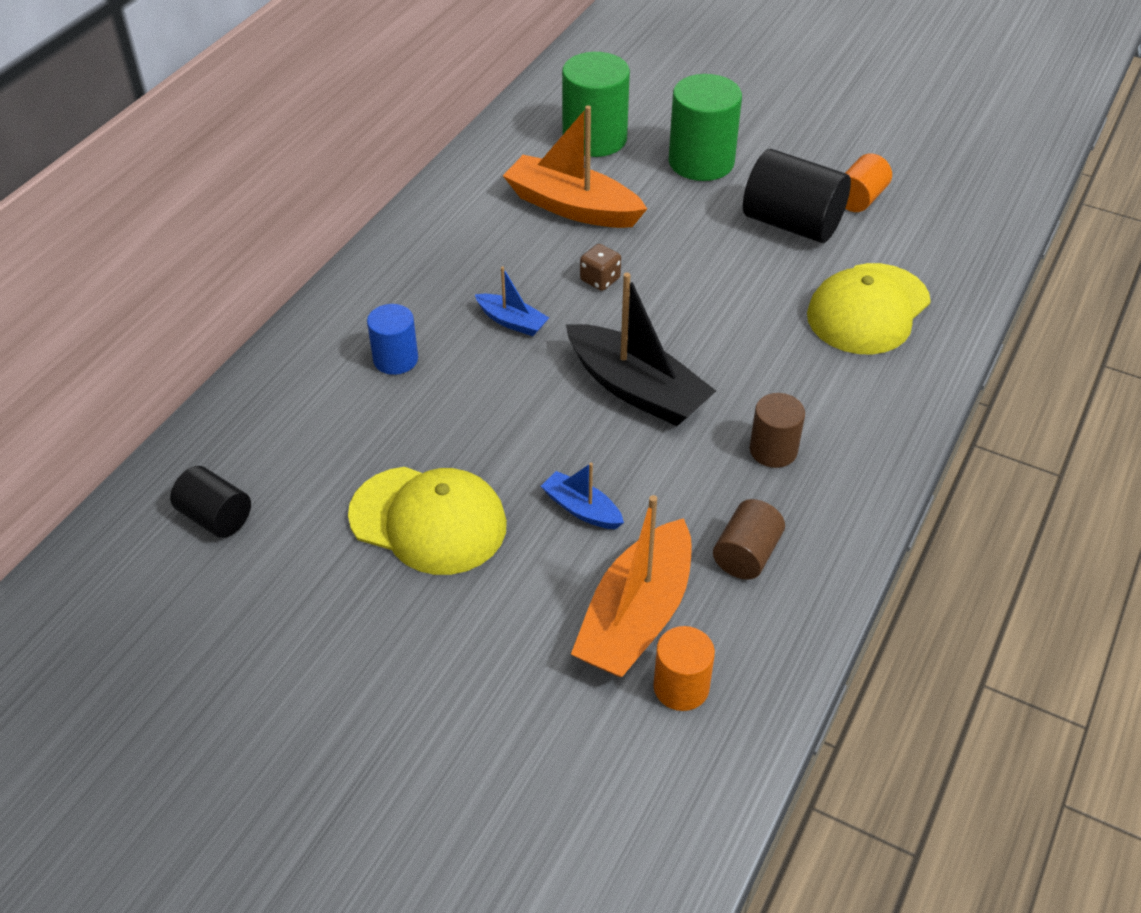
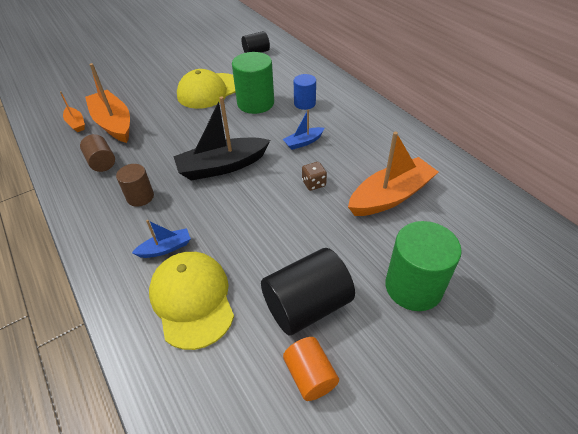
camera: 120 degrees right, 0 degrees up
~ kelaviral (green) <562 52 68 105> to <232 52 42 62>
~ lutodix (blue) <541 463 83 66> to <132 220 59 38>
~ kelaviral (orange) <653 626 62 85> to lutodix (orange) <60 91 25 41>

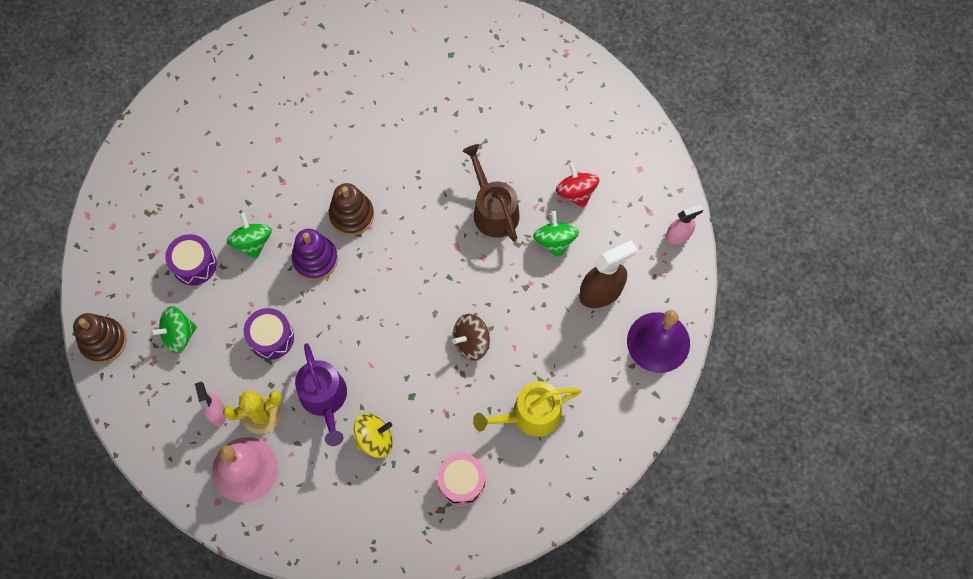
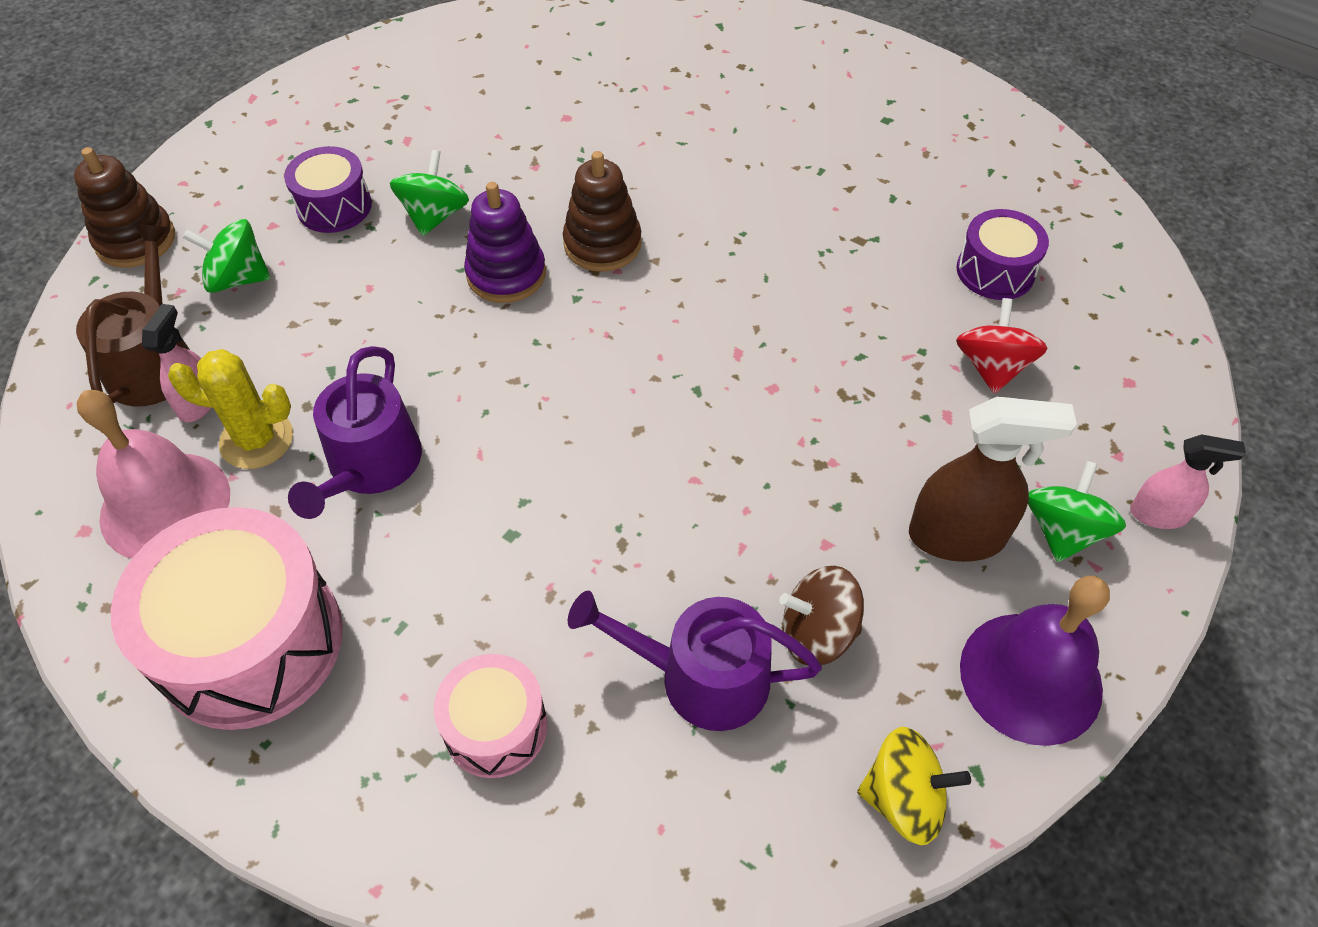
camera: 30 degrees right, 15 degrees down
~ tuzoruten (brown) <463 144 57 98> to <76 225 114 181>
~ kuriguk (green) <533 211 46 47> to <1028 461 98 101>
~ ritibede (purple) <244 308 50 52> to <956 209 93 91>
~ kuriguk (brown) <452 314 38 47> to <780 566 84 100>
~ tuzoruten (yellow) <473 381 108 56> to tuzoruten (purple) <568 591 254 140>
~ kuriguk (yellow) <354 413 39 45> to <857 727 114 118>
+ ritibede (pink) <111 507 232 223>

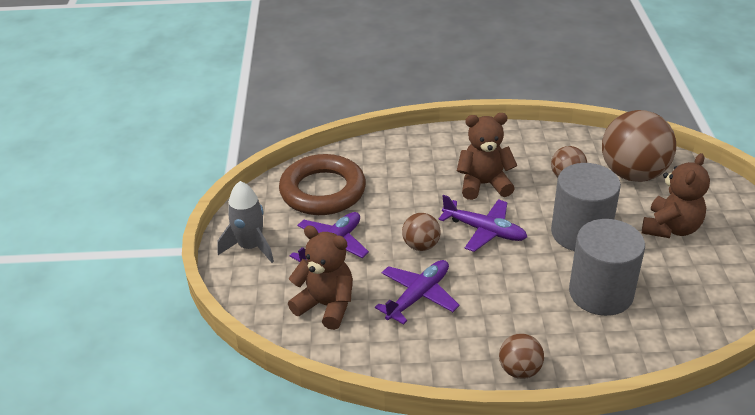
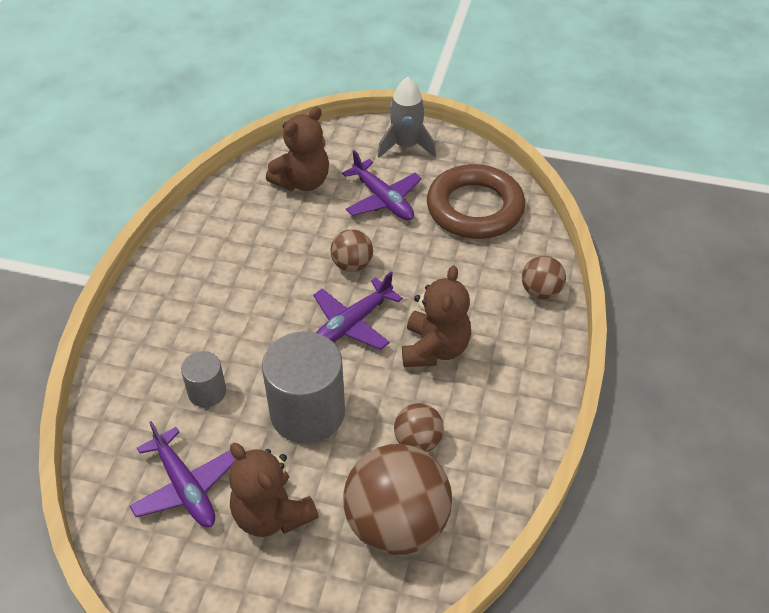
camera: 105 degrees right, 10 degrees up
~ kelaviral (grey) <569 219 76 97> = <181 351 45 56> x0.52
~ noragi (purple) <375 260 85 65> to <129 421 107 106>
~ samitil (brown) <499 333 45 46> to <522 256 44 43>

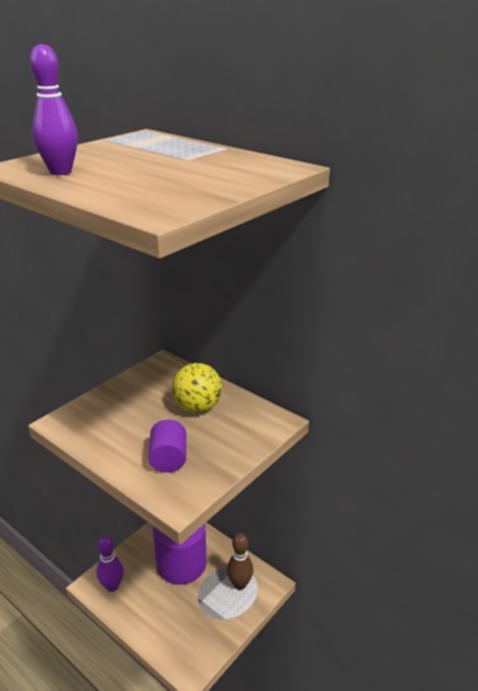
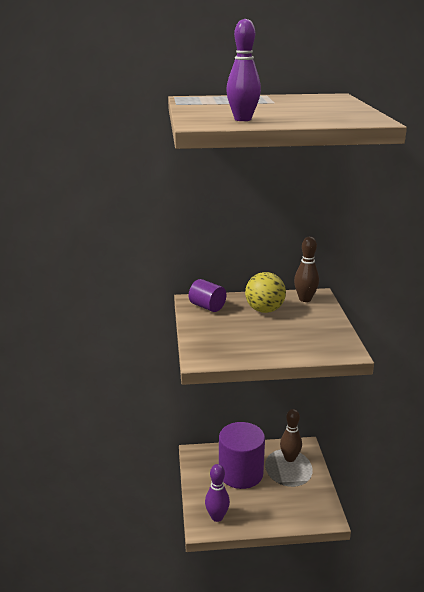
camera: 45 degrees left, 5 degrees down
~ kelaviral (purple) <148 420 38 53> to <189 279 37 33>
+ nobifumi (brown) <294 237 25 65>

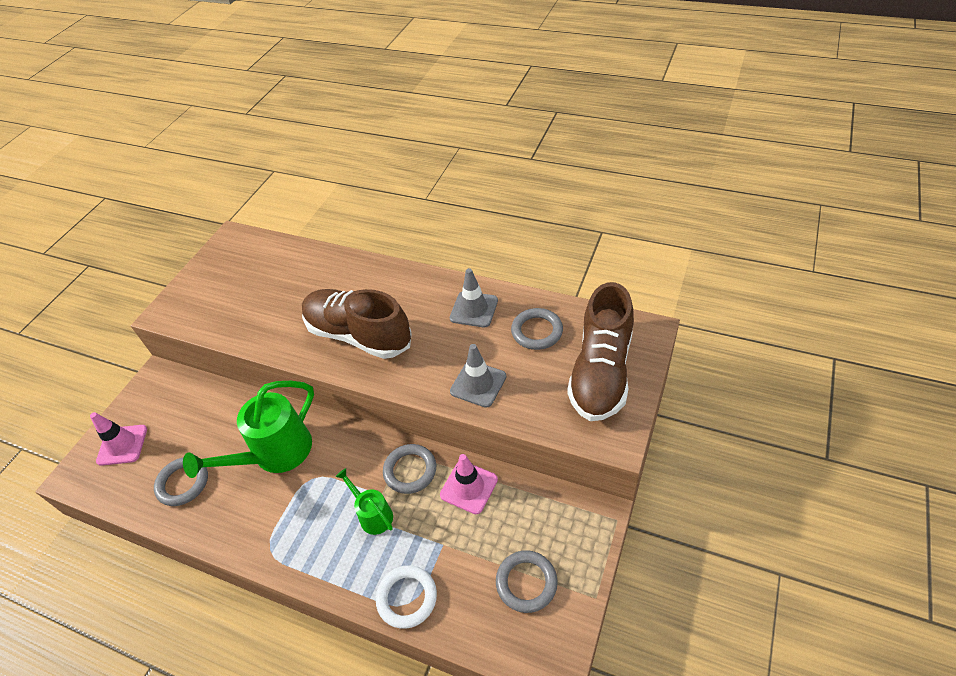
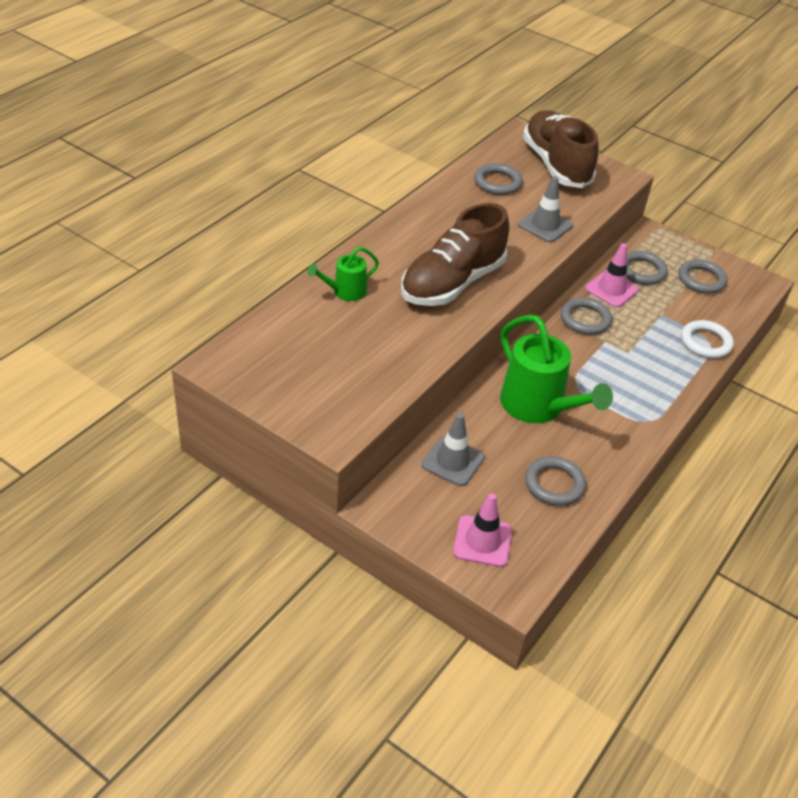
camera: 85 degrees left, 5 degrees down
~ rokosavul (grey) <450 268 48 59> to <421 413 64 73>
~ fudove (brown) <567 282 67 139> = <523 110 76 78> 135 degrees counterclockwise
~ tuzoruten (green) <335 468 58 67> to <307 247 72 54>
+ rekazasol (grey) <627 251 41 34>

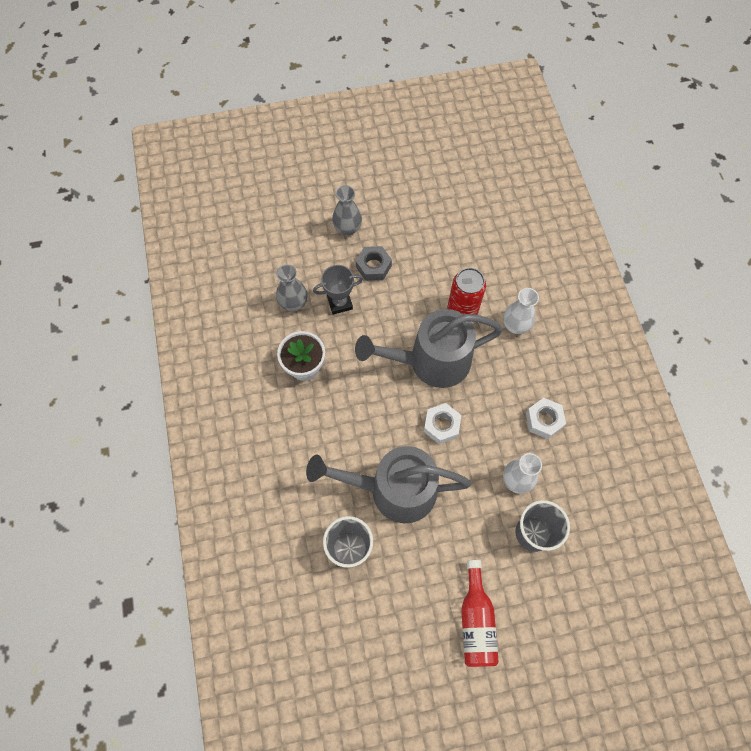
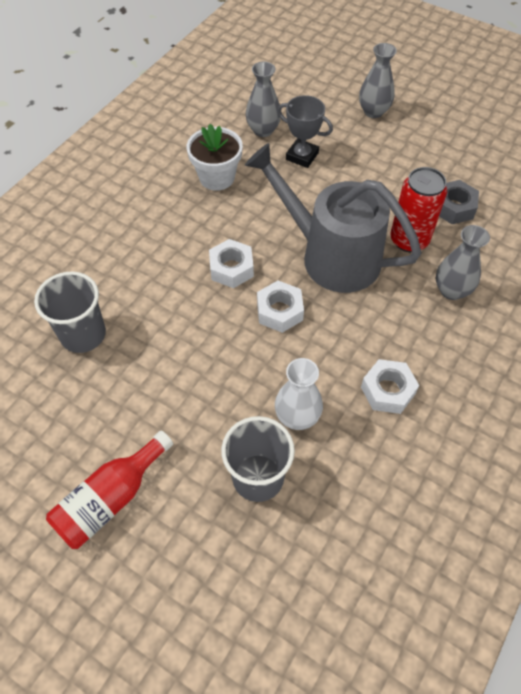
camera: 45 degrees right, 10 degrees down
~ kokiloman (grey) <356 246 36 35> to <439 180 40 44>
~ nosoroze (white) <503 288 36 46> to nosoroze (grey) <436 225 54 75>
- tuzoruten (grey) <306 446 165 77>
+ kokiloman (white) <209 239 45 49>

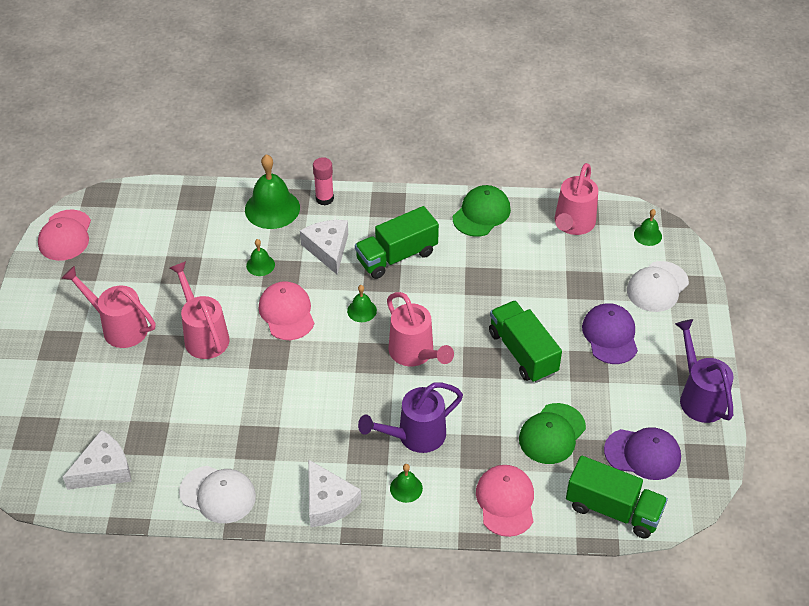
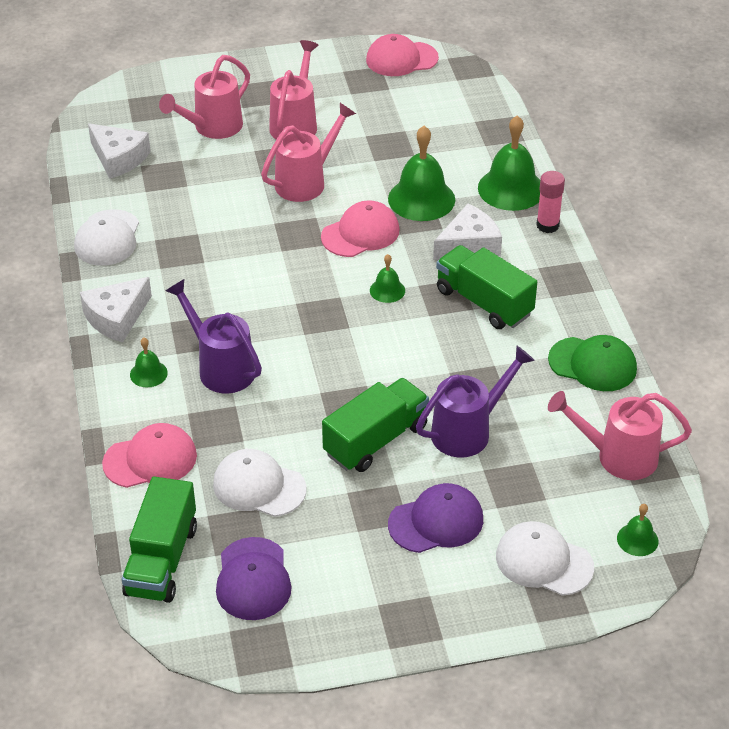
camera: 75 degrees right, 5 degrees down
~ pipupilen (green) <246 239 29 37> = <388 126 67 95> x2.00
~ tuzoruten (pink) <387 292 67 74> to <159 55 91 84>
~ tuzoruten (purple) <675 319 59 104> to <416 345 119 113>
~ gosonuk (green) <519 403 67 61> to gosonuk (white) <213 449 93 68>

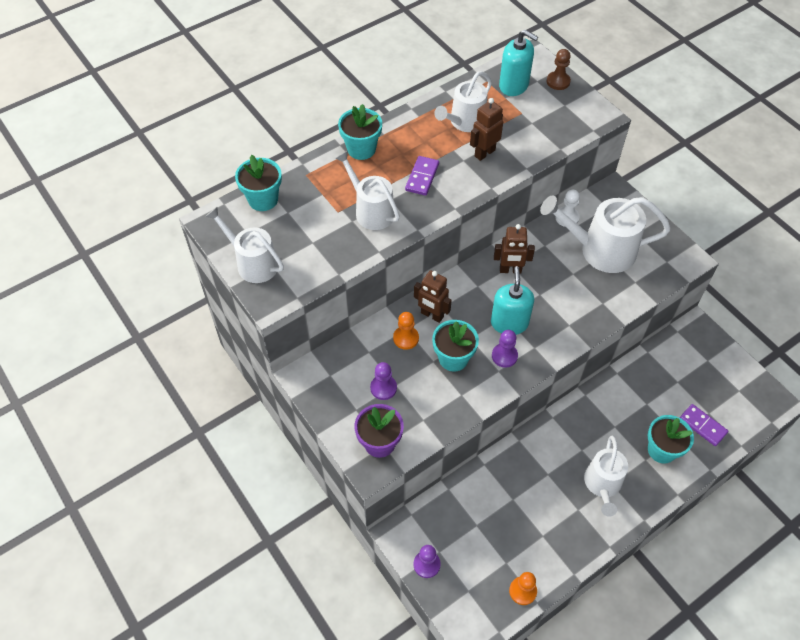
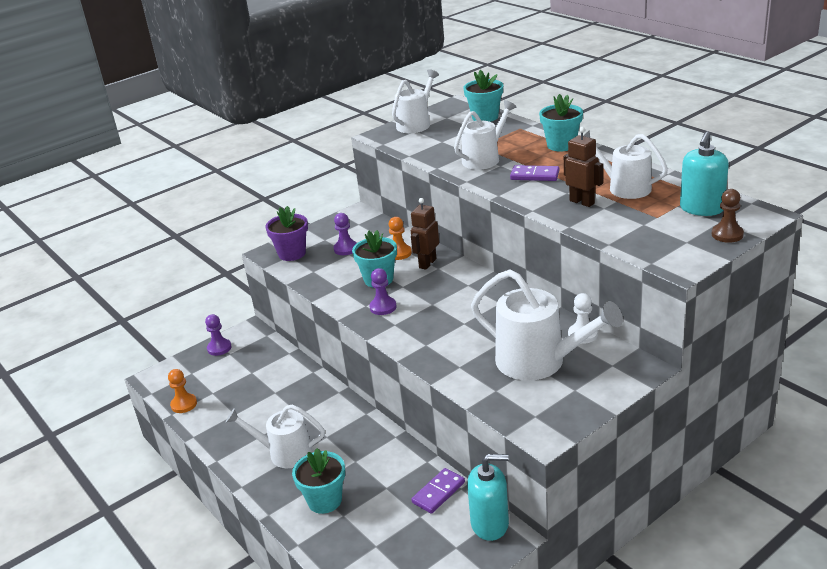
camera: 90 degrees right, 25 degrees down
~ tuzoruten (white) <540 195 131 78> = <471 269 152 112> 120 degrees clockwise
- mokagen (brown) <494 224 41 50>
~ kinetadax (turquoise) <491 266 43 69> to <467 454 42 87>
~ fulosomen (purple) <680 404 48 42> to <411 468 54 46>

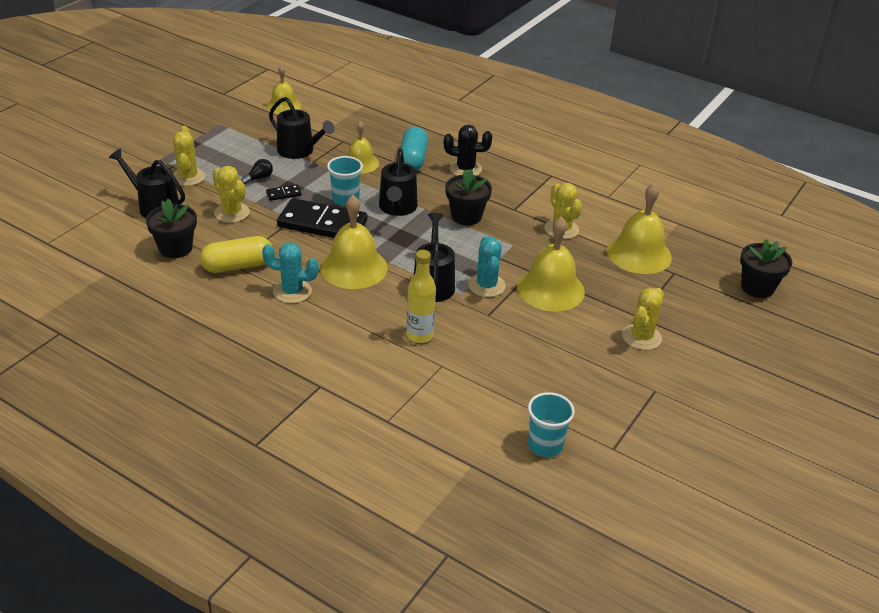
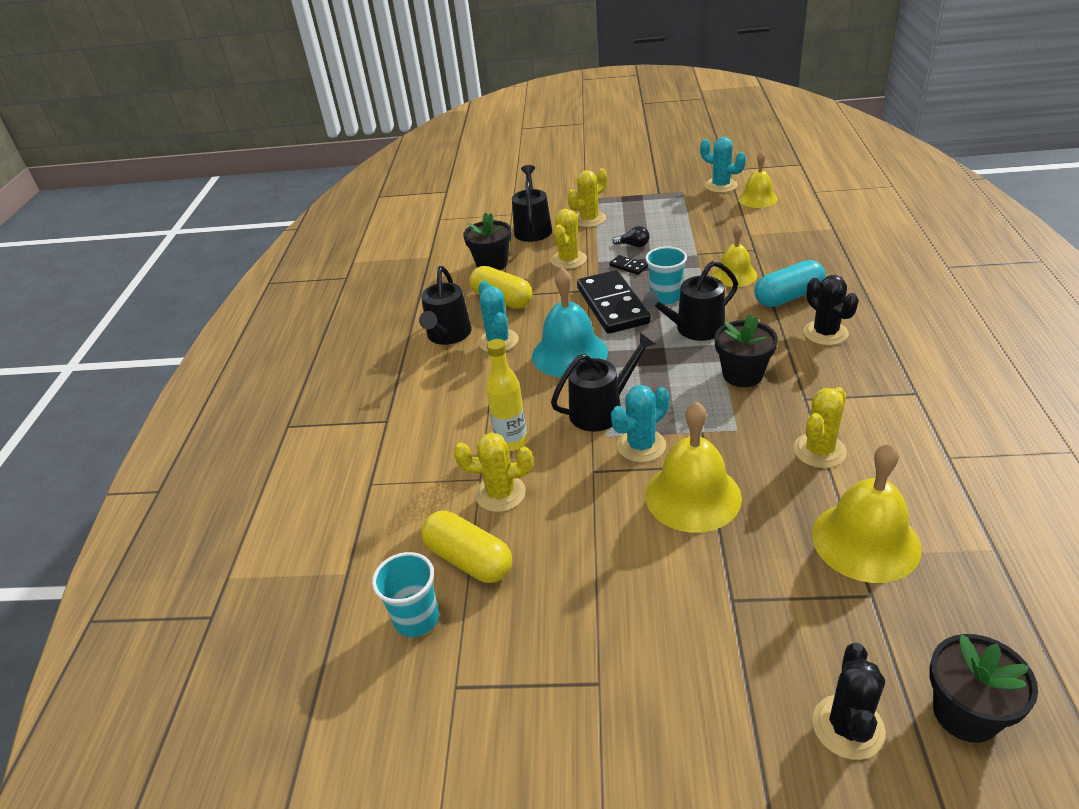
camera: 65 degrees right, 0 degrees up
~ tuzoruten (black) <269 97 66 62> to <419 266 53 79>
~ pipupilen (yellow) <320 195 68 94> to pipupilen (turquoise) <532 268 76 109>
~ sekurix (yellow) <622 288 42 62> to <454 432 79 80>
+ sekurix (turquoise) <700 137 46 56>
+ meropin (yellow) <421 511 91 72>
+ sekurix (black) <812 643 74 117>

